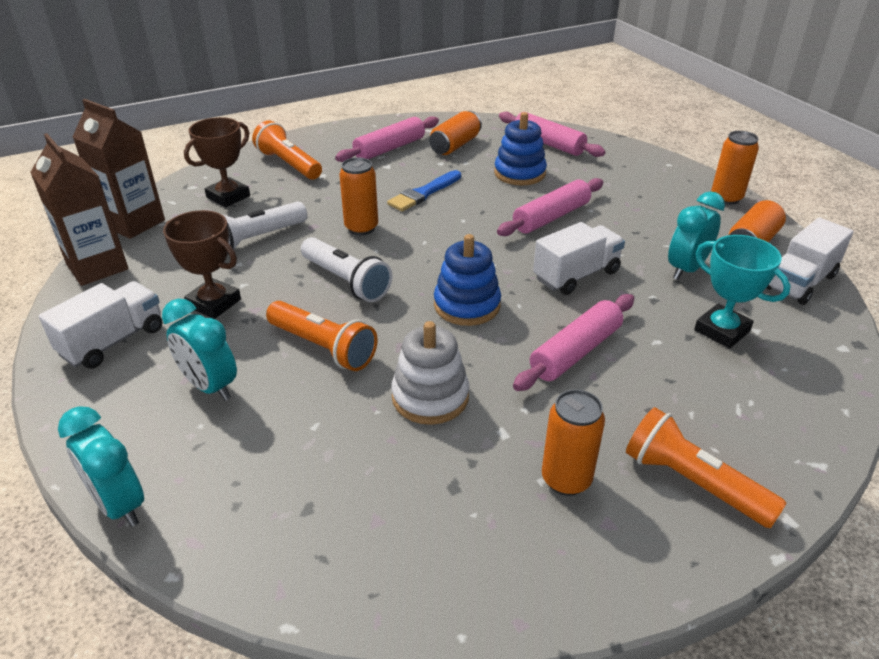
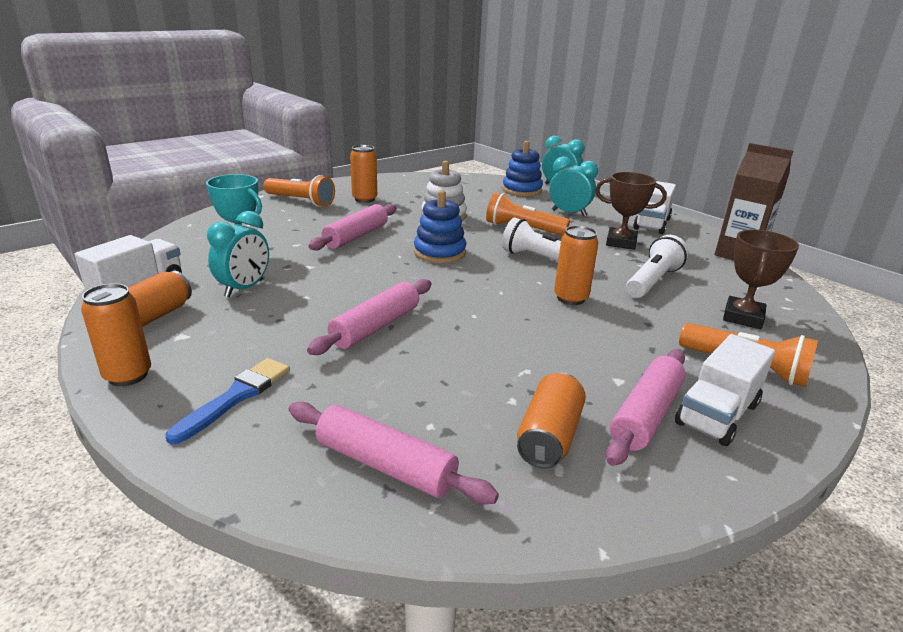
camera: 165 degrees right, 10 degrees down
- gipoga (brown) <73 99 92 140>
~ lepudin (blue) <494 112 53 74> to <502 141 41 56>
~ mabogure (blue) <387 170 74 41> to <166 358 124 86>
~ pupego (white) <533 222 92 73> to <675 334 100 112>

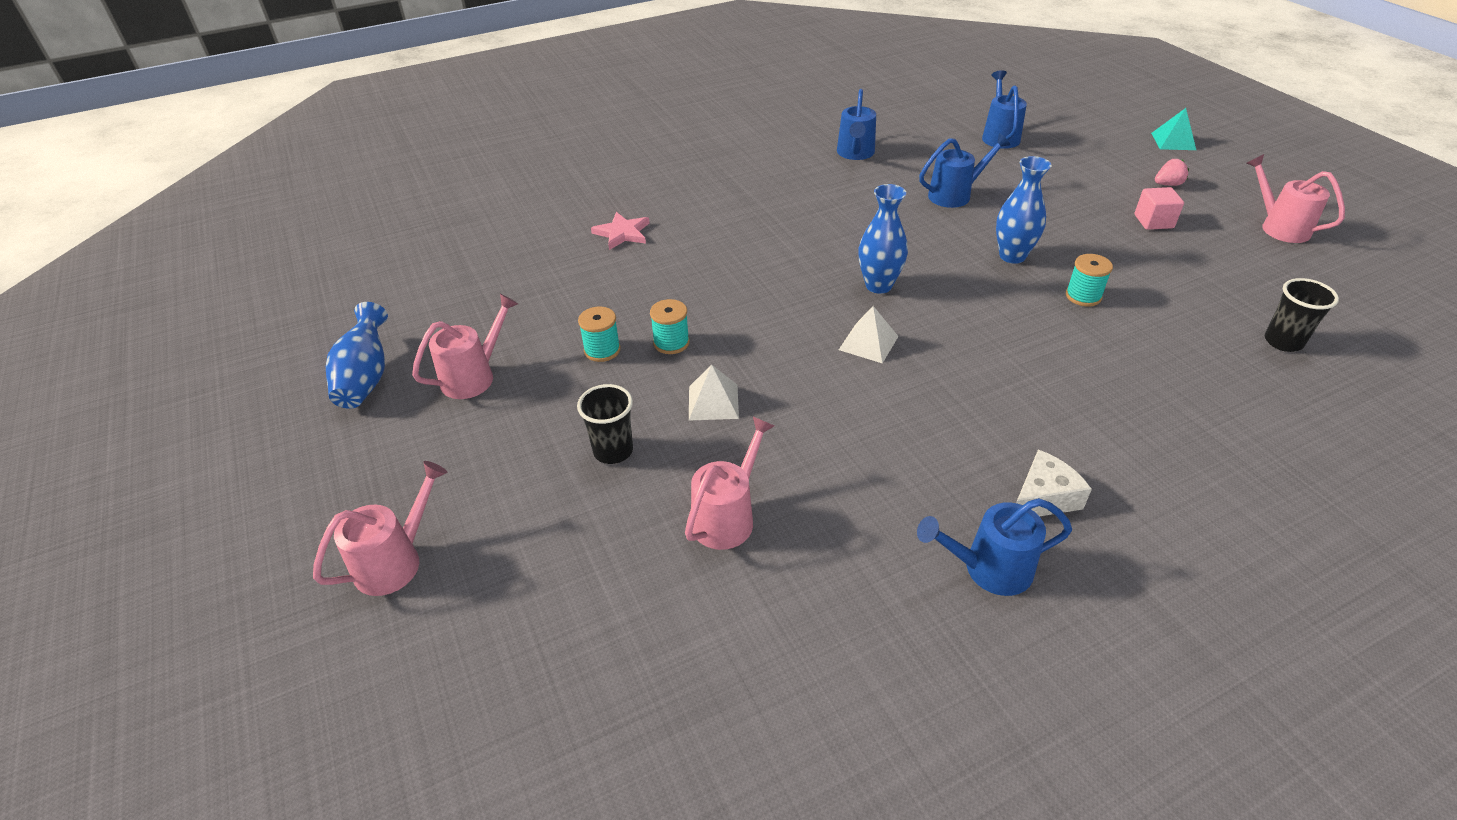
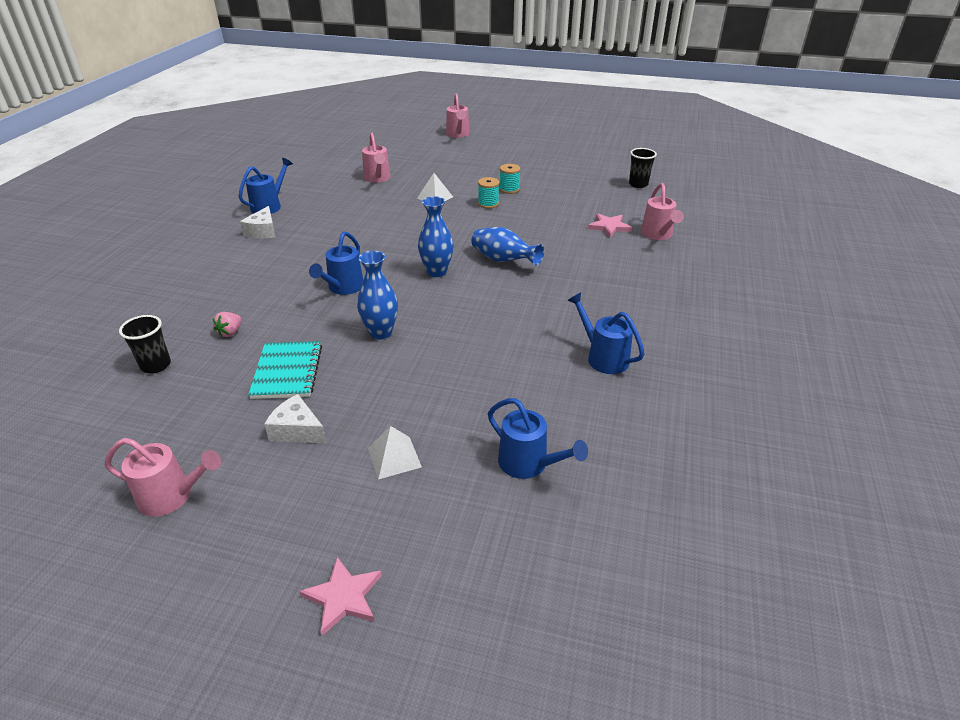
camera: 130 degrees right, 5 degrees down
~ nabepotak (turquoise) <1151 108 45 42> to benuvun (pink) <299 557 83 79>
~ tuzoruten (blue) <919 133 91 75> to <309 231 54 64>
~ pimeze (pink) <1155 159 34 27> to <213 312 29 25>
~ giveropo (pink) <1134 187 50 43> to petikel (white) <264 394 63 49>
- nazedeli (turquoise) <1066 254 47 53>
~ tuzoruten (pink) <412 294 106 105> to <641 183 43 57>
~ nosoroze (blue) <326 302 62 107> to <471 227 73 38>
~ nabepotak (white) <839 306 60 57> to <368 426 54 54>
~ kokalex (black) <577 384 56 80> to <629 148 28 40>
+ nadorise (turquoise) <248 341 74 58>

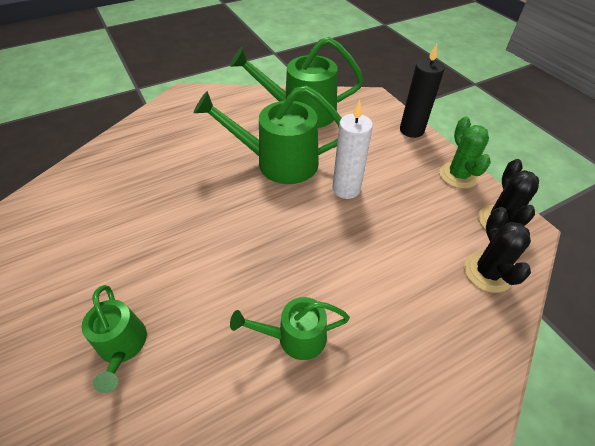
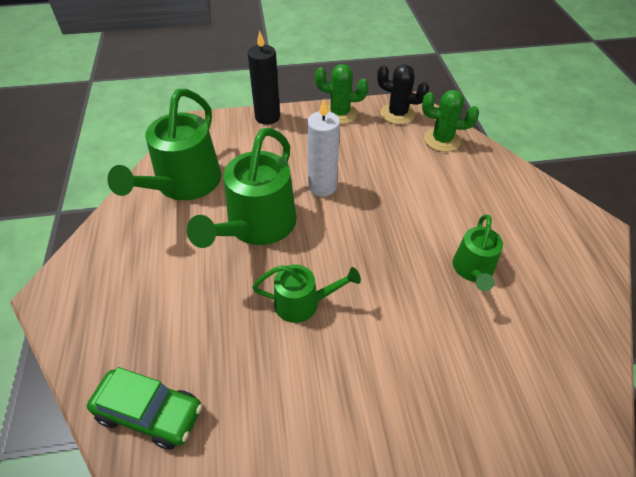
camera: 70 degrees left, 0 degrees up
~ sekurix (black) <464 207 67 86> to sekurix (green) <422 90 57 62>
~ tuzoruten (green) <81 285 66 108> to <252 264 109 59>
+ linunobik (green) <87 367 116 82>

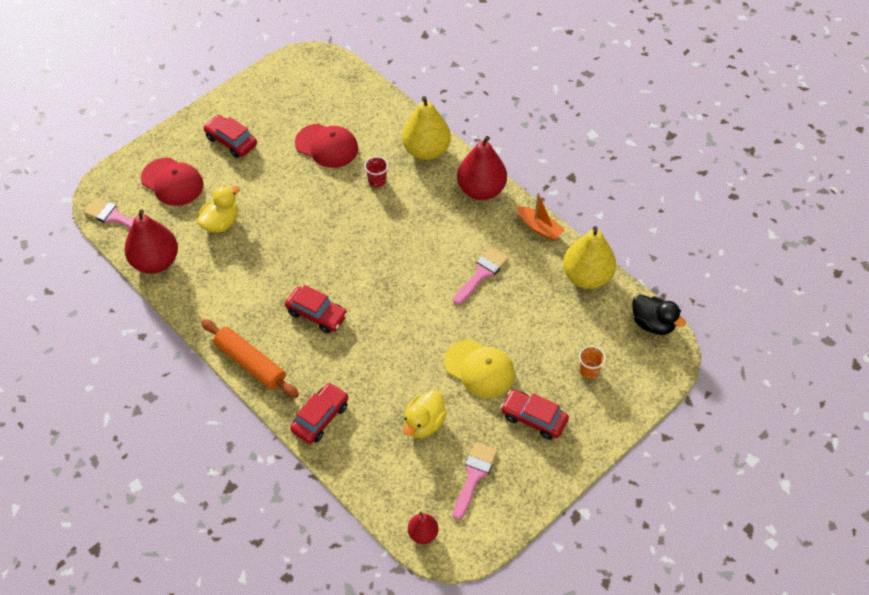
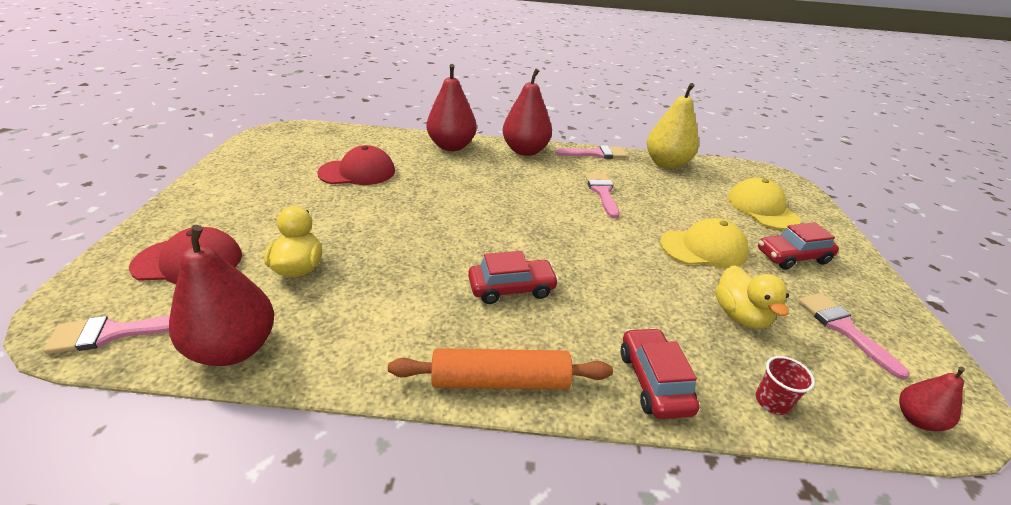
camera: 45 degrees left, 20 degrees down
~ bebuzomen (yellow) <402 96 49 64> to bebuzomen (red) <427 64 50 87>
- linunobik (red) <203 115 54 43>
~ kokalex (red) <364 156 24 31> to <756 356 59 59>
~ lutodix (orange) <517 193 48 48> to mabogure (pink) <555 145 72 14>
- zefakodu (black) <632 295 54 40>
~ kokalex (orange) <579 346 27 33> to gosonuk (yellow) <727 178 74 52>

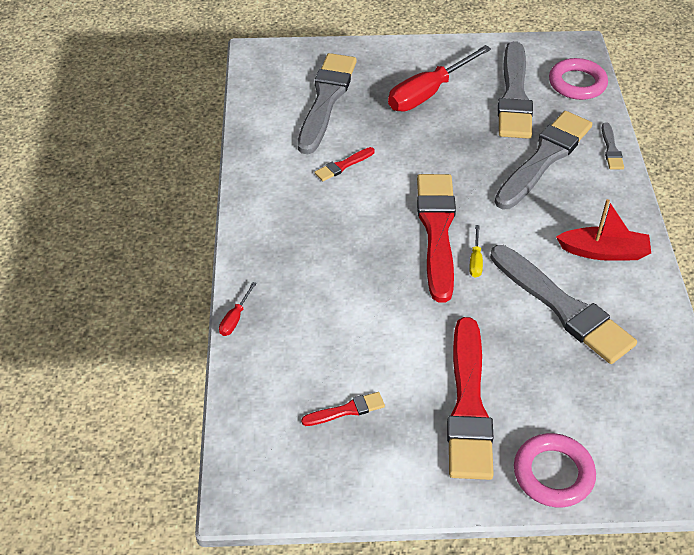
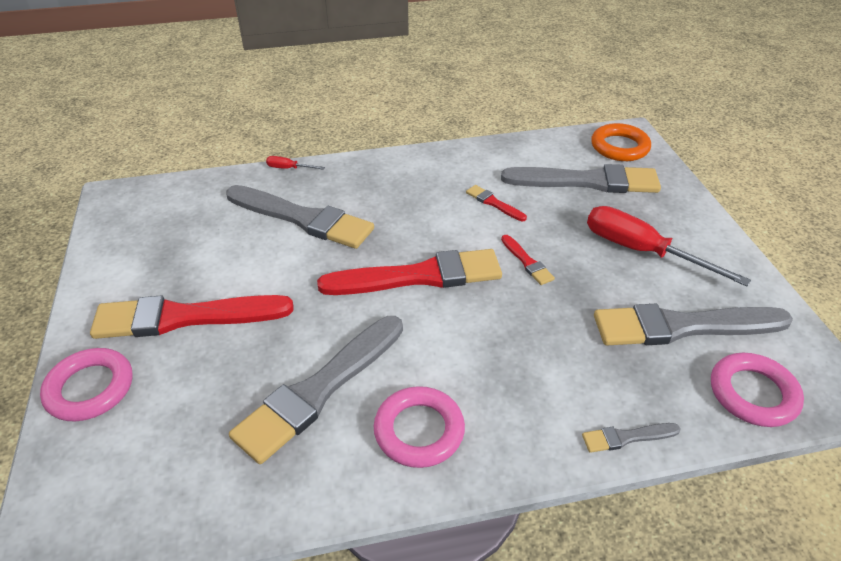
camera: 80 degrees right, 5 degrees down
~ mabogure (grey) <495 111 97 98> to <226 185 148 64>
~ lutodix (red) <556 199 95 62> to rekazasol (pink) <374 386 91 82>
- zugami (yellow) <469 225 14 53>
~ mabogure (red) <301 392 84 34> to <501 235 54 50>
+ rekazasol (orange) <591 123 60 38>

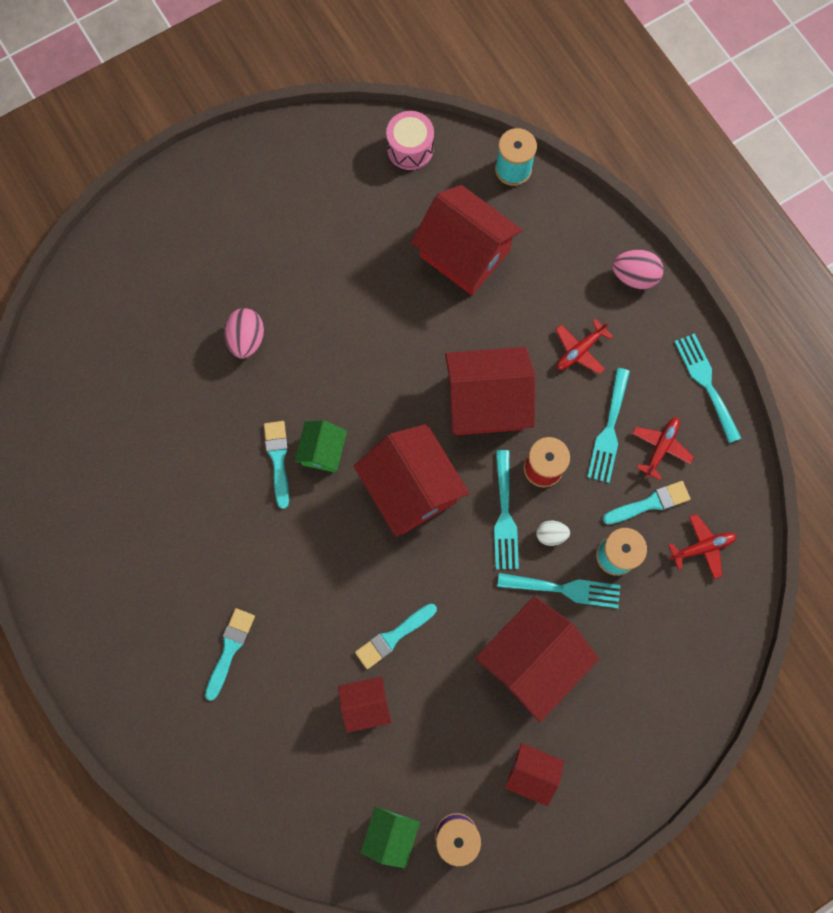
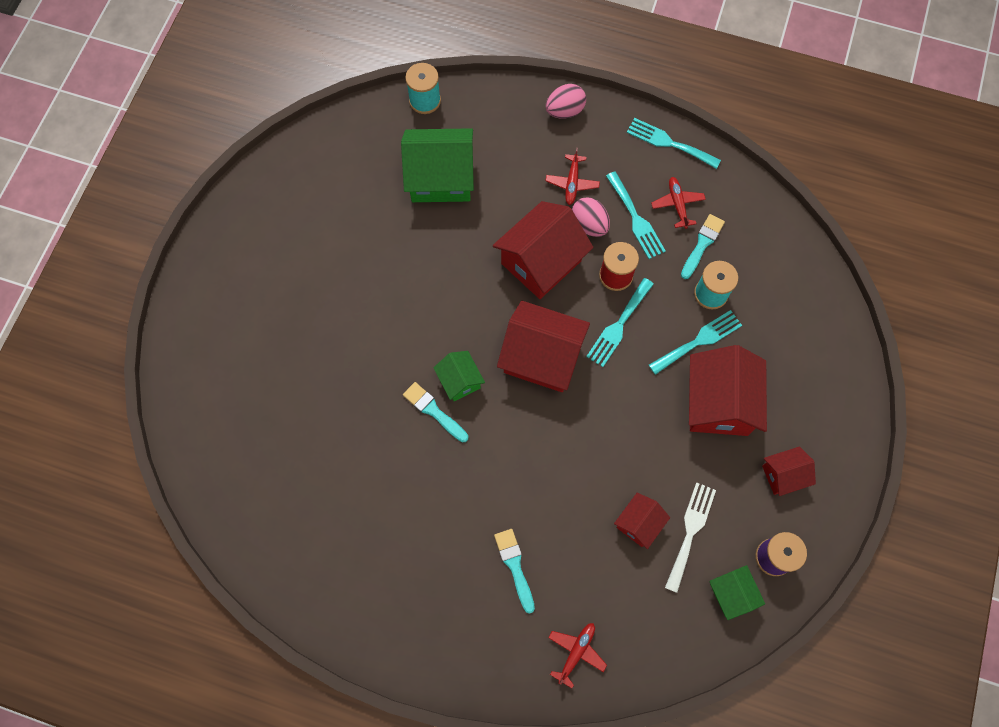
camera: 40 degrees left, 5 degrees down
- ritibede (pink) <386 111 48 59>
~ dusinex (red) <411 185 111 110> to dusinex (green) <401 128 73 74>
~ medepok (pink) <224 308 40 51> to <572 197 38 40>
~ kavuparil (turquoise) <494 450 25 119> = <586 278 68 89> 75 degrees clockwise
~ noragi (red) <669 514 68 65> to <548 623 59 65>
- medepok (white) <536 521 34 25>
- mabogure (turquoise) <355 604 82 65>
+ kavuparil (white) <665 482 51 111>

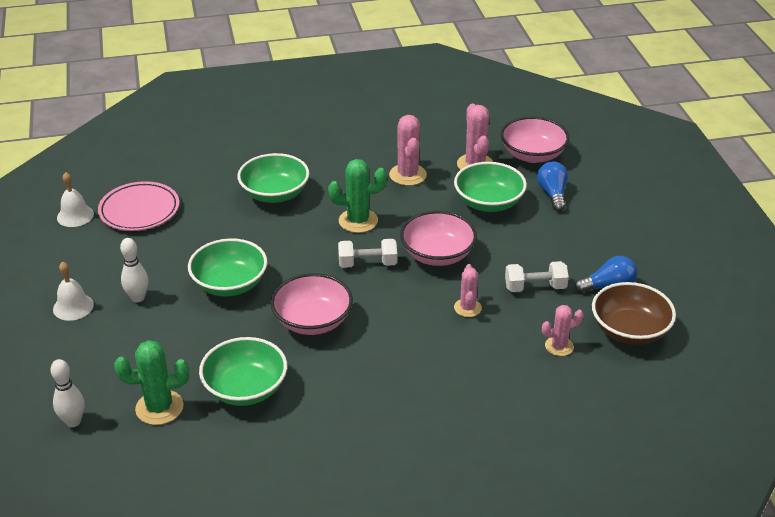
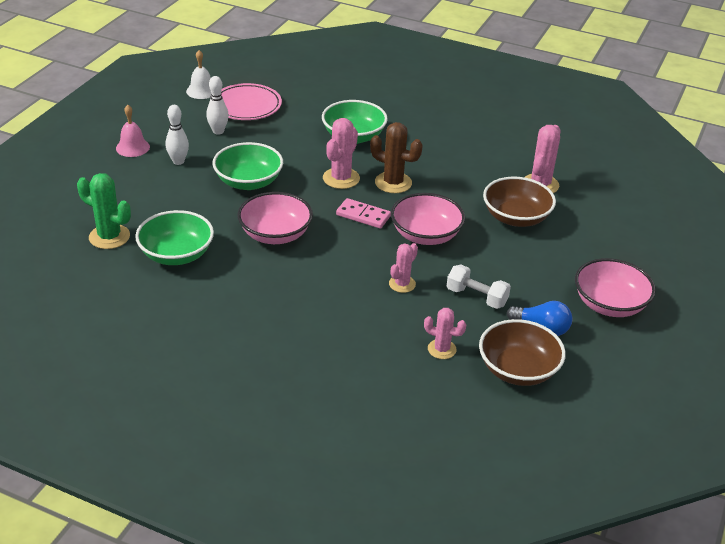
camera: 35 degrees right, 0 degrees up
~ sekurix (pink) <389 115 38 71> to <323 118 37 71>
~ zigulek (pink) <501 116 68 47> to <575 258 81 59>
~ sekurix (green) <328 159 59 74> to sekurix (brown) <370 122 53 71>
~ zigulek (green) <454 162 73 50> to zigulek (brown) <483 177 73 50>
- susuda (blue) <537 162 31 49>
~ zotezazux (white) <338 239 59 29> to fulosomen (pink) <336 198 55 31>
~ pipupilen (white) <53 262 41 59> to pipupilen (pink) <116 105 34 52>
~ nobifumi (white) <50 359 34 68> to <206 76 23 59>

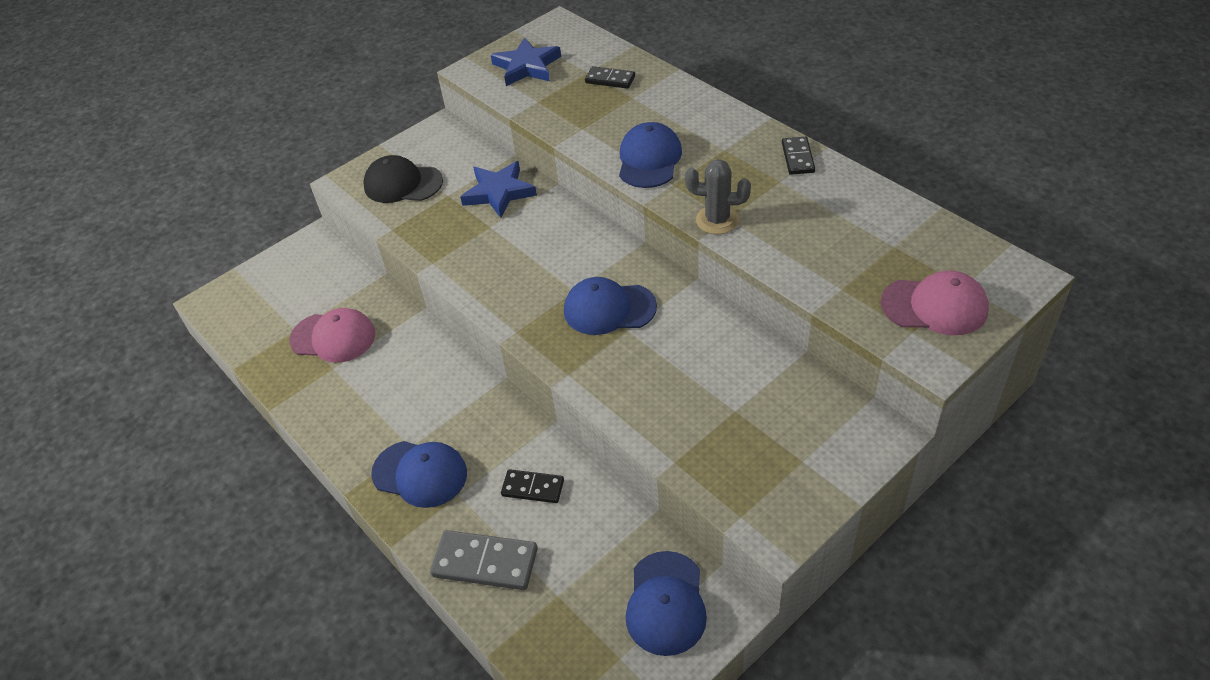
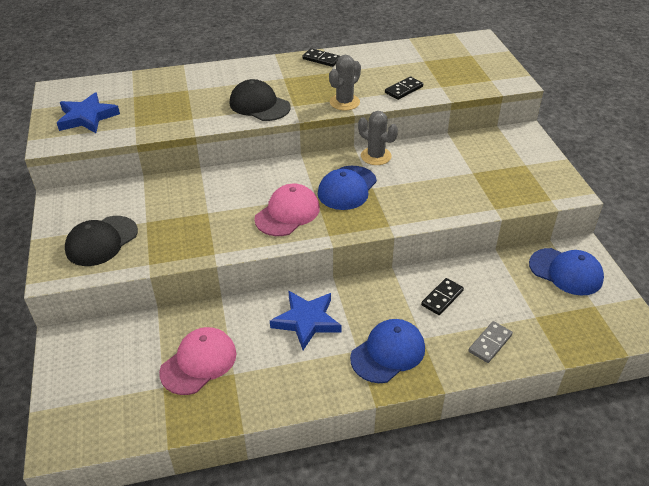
camera: 65 degrees left, 5 degrees down
~ fulosomen (black) <585 66 50 23> to <385 76 38 24>
~ gosonuk (blue) <619 122 63 66> to gosonuk (black) <230 79 61 42>
~ benuvun (blue) <460 161 77 57> to <270 291 72 59>
~ gosonuk (pink) <881 271 108 64> to <254 184 66 52>
~ fulosomen (grey) <430 530 108 60> = <468 321 45 42> x0.63
+ sekurix (grey) <358 111 40 54>

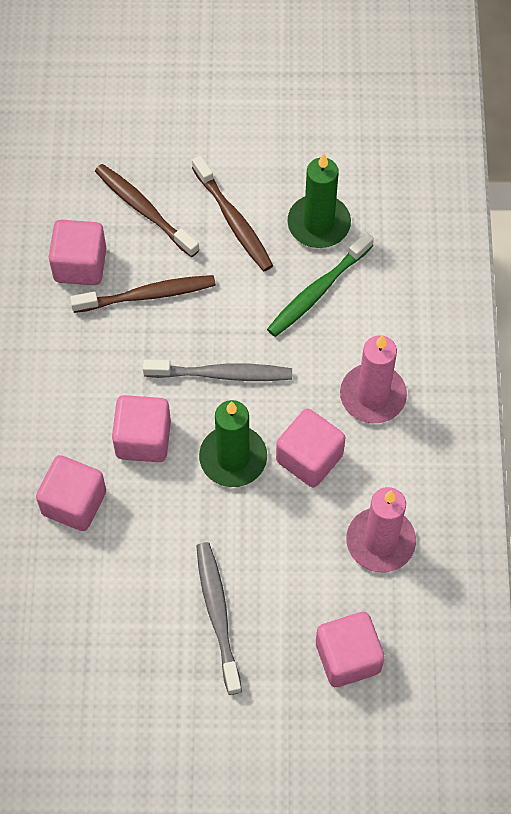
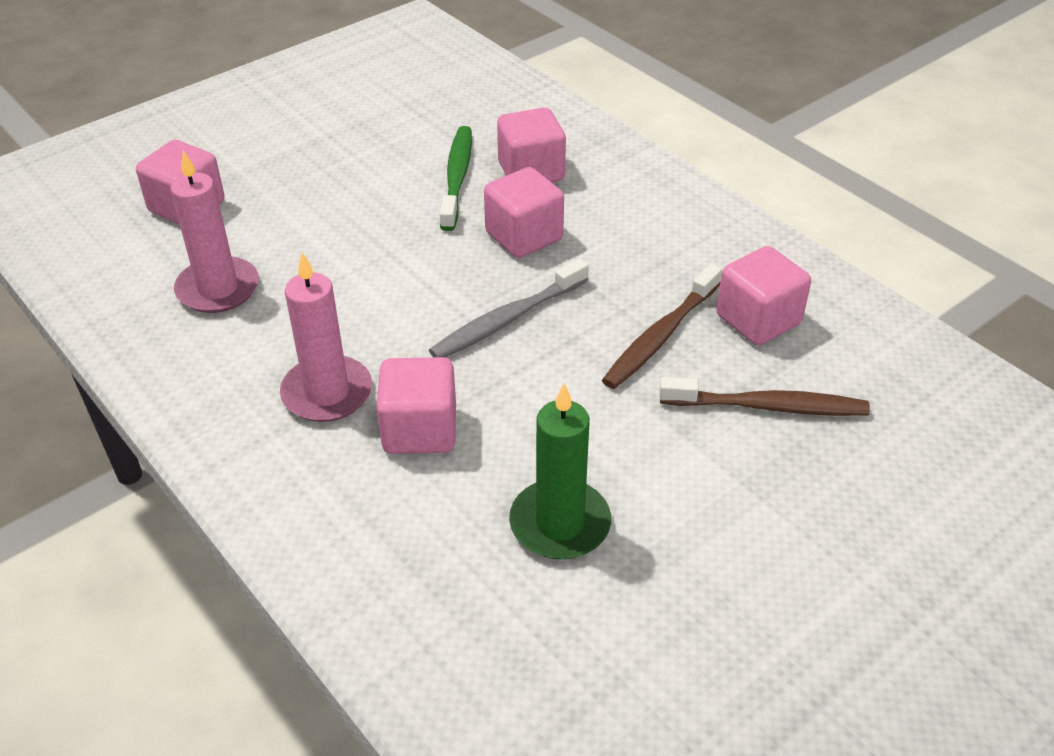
camera: 140 degrees right, 20 degrees down
- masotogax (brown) <192 155 81 116>
~ masotogax (green) <267 232 107 105> to <440 126 32 105>
- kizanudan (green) <199 400 68 87>
~ giveropo (pink) <276 409 69 78> to <376 357 80 97>
- masotogax (grey) <196 542 46 153>

